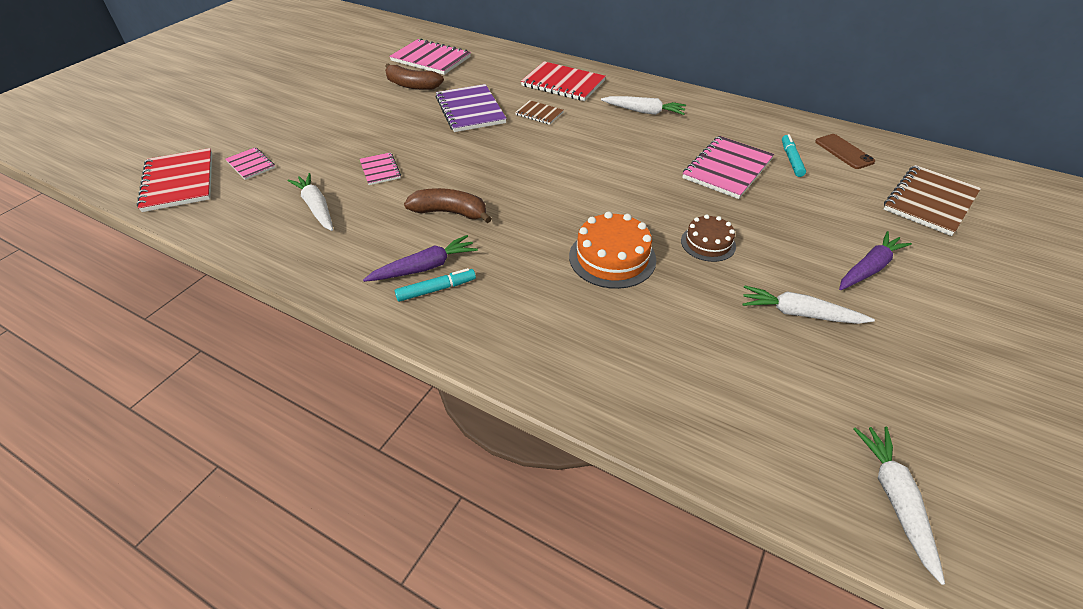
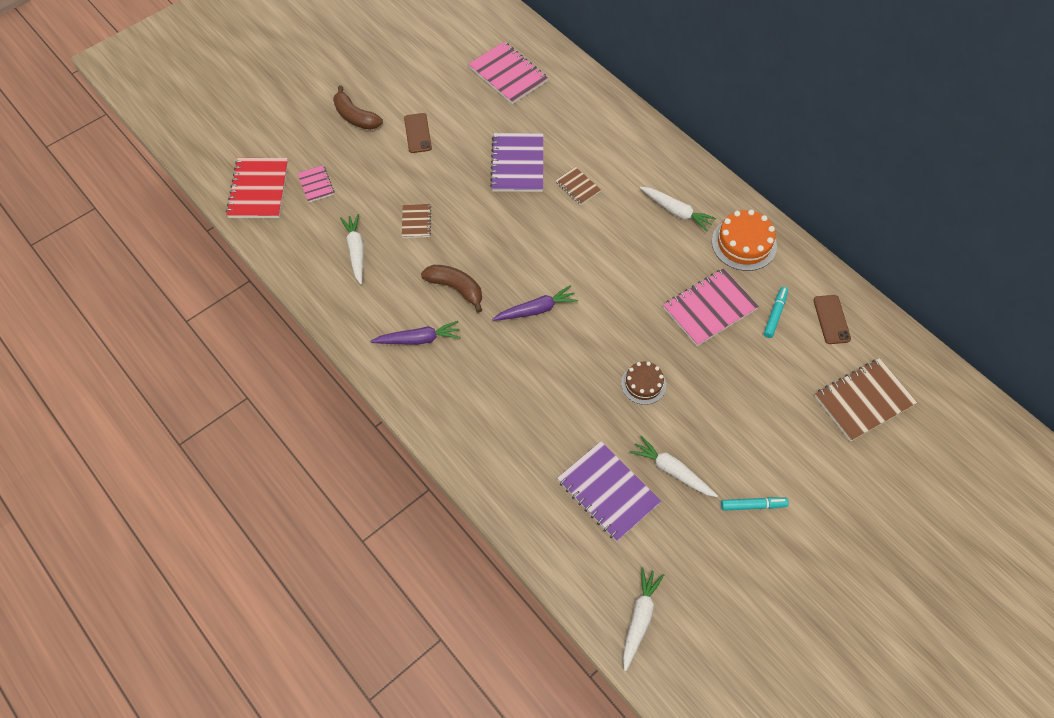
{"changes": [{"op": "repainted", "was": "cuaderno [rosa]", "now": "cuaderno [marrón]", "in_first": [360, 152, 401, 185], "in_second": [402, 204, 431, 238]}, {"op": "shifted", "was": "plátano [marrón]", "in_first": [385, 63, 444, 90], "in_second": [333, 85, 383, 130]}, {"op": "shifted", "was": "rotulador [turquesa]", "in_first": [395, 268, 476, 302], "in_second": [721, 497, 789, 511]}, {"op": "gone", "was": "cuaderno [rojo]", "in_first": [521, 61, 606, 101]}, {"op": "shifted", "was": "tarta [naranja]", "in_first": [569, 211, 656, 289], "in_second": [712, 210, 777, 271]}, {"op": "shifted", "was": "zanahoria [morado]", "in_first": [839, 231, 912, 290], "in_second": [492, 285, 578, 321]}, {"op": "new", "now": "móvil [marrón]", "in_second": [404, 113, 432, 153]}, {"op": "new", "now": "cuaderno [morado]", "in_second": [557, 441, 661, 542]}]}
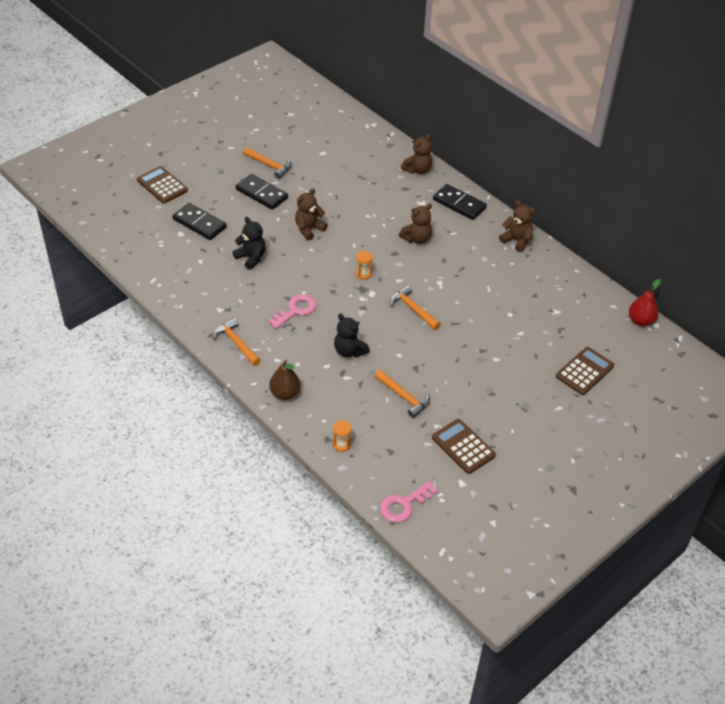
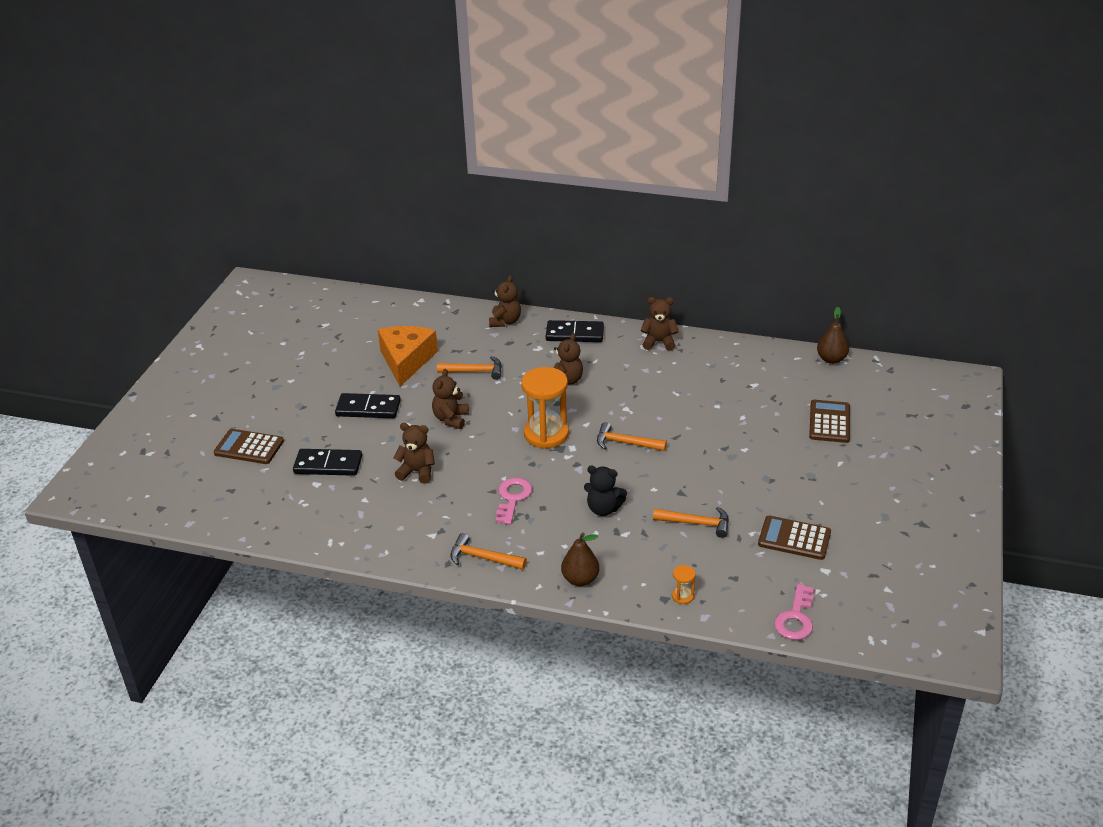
{"changes": [{"op": "repainted", "was": "osito [negro]", "now": "osito [marrón]", "in_first": [233, 217, 266, 270], "in_second": [393, 423, 435, 484]}, {"op": "shifted", "was": "martillo [naranja]", "in_first": [243, 147, 292, 179], "in_second": [437, 356, 502, 380]}, {"op": "scaled", "was": "reloj de arena [naranja]", "in_first": [356, 251, 373, 280], "in_second": [521, 367, 569, 449], "ratio": 2.35}, {"op": "repainted", "was": "pera [rojo]", "now": "pera [marrón]", "in_first": [629, 279, 661, 326], "in_second": [817, 307, 849, 364]}, {"op": "new", "now": "queso [naranja]", "in_second": [378, 326, 438, 387]}]}
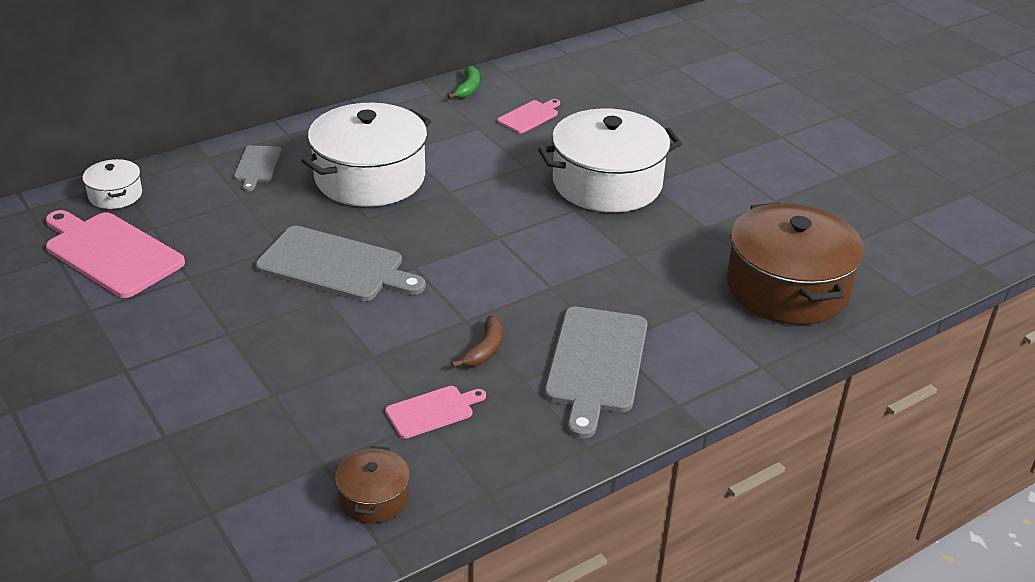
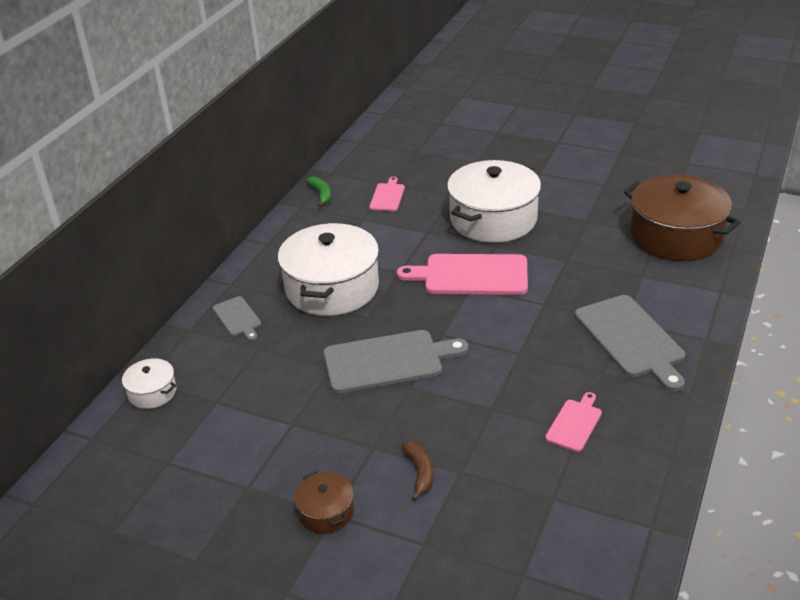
{"changes": [{"op": "shifted", "was": "tabla de cortar [rosa]", "in_first": [46, 210, 185, 298], "in_second": [397, 254, 528, 295]}, {"op": "shifted", "was": "olla [marrón]", "in_first": [335, 446, 410, 523], "in_second": [294, 471, 354, 534]}, {"op": "shifted", "was": "plátano [marrón]", "in_first": [451, 316, 503, 368], "in_second": [402, 442, 433, 501]}]}
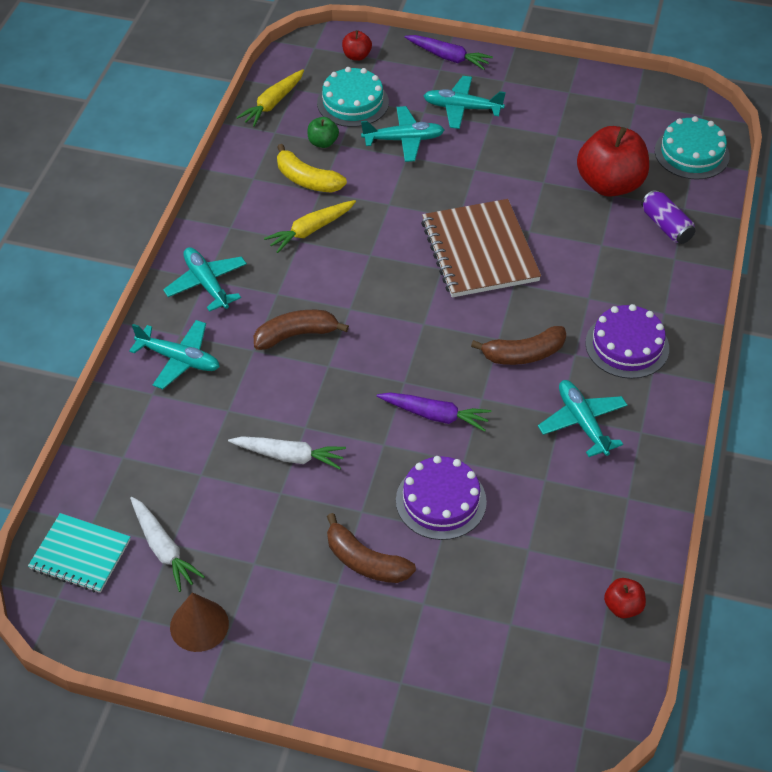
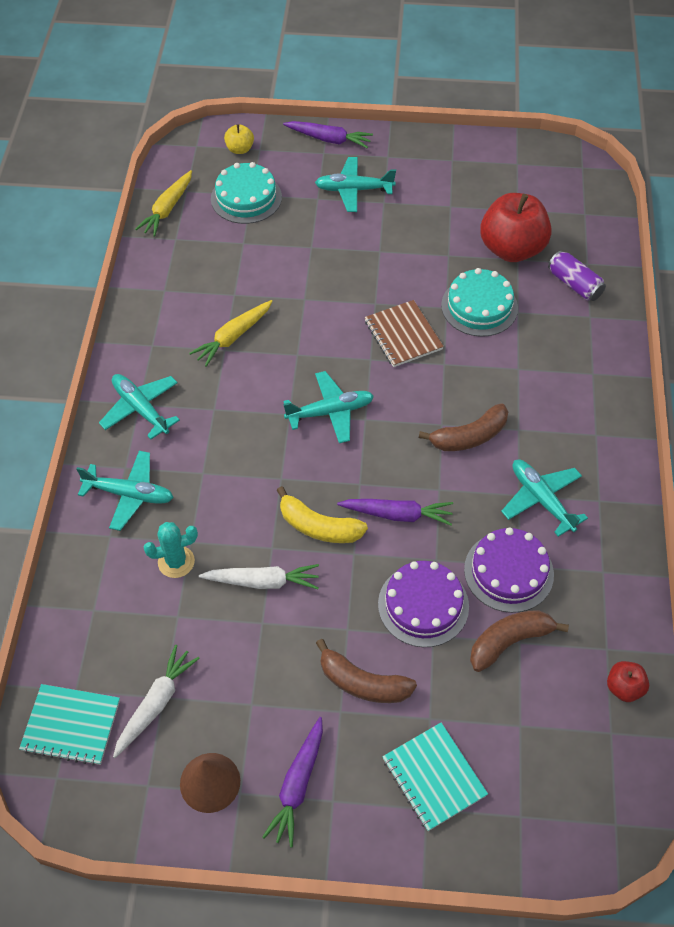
{"changes": [{"op": "rotated", "was": "zanahoria [blanco]", "in_first": [130, 497, 205, 592], "in_second": [113, 645, 200, 758], "clockwise": -105}, {"op": "shifted", "was": "plátano [marrón]", "in_first": [254, 310, 349, 350], "in_second": [470, 610, 569, 672]}, {"op": "shifted", "was": "plátano [amarillo]", "in_first": [277, 144, 347, 193], "in_second": [277, 486, 368, 543]}, {"op": "gone", "was": "manzana [verde]", "in_first": [307, 117, 339, 148]}, {"op": "repainted", "was": "manzana [rojo]", "now": "manzana [amarillo]", "in_first": [342, 30, 372, 61], "in_second": [224, 124, 254, 154]}, {"op": "shifted", "was": "avión [turquesa]", "in_first": [361, 106, 444, 162], "in_second": [283, 371, 374, 443]}, {"op": "scaled", "was": "cuaderno [marrón]", "in_first": [421, 199, 541, 297], "in_second": [365, 300, 444, 367], "ratio": 0.61}, {"op": "shifted", "was": "tarta [morado]", "in_first": [586, 304, 669, 379], "in_second": [464, 527, 554, 613]}, {"op": "shifted", "was": "tarta [turquesa]", "in_first": [655, 116, 730, 180], "in_second": [441, 268, 518, 337]}, {"op": "new", "now": "cactus [turquesa]", "in_second": [144, 522, 198, 578]}, {"op": "new", "now": "zanahoria [morado]", "in_second": [262, 717, 323, 848]}, {"op": "new", "now": "cuaderno [turquesa]", "in_second": [383, 723, 488, 831]}]}
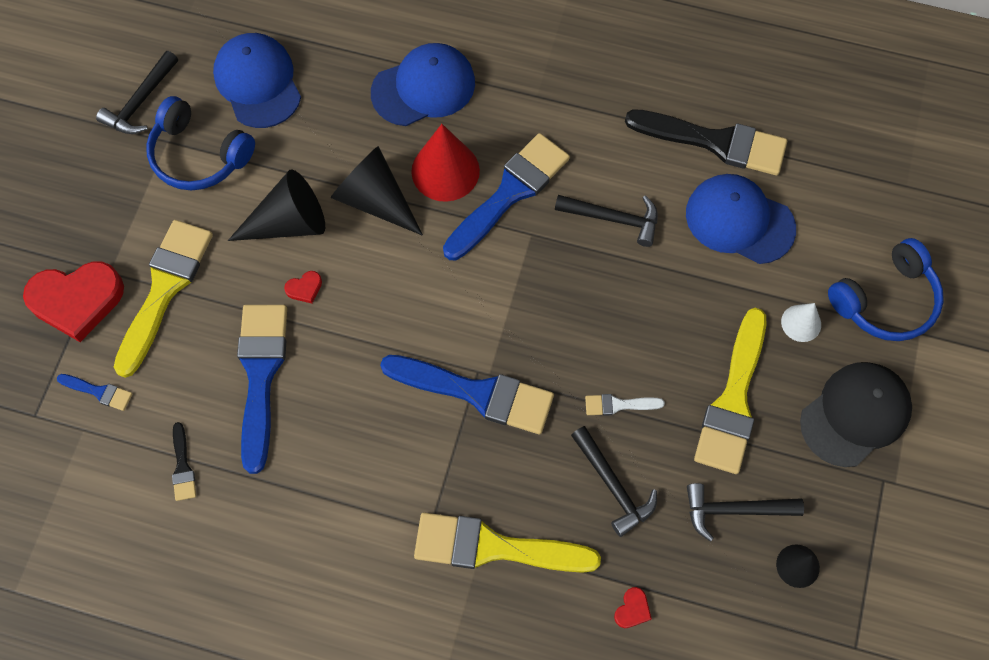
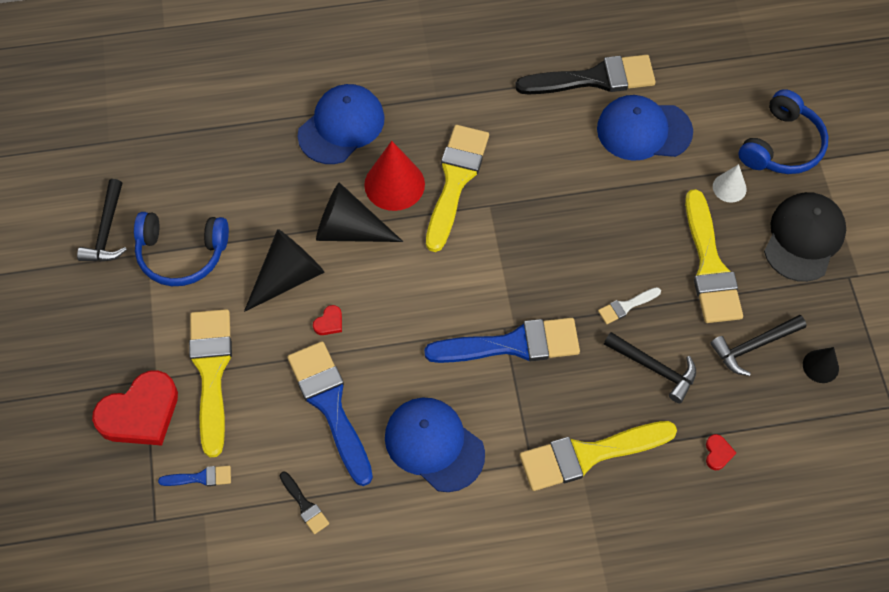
{"changes": [{"op": "shifted", "was": "gorra [azul]", "in_first": [213, 33, 301, 128], "in_second": [385, 398, 485, 492]}, {"op": "repainted", "was": "pincel [azul]", "now": "pincel [amarillo]", "in_first": [443, 133, 570, 260], "in_second": [426, 125, 489, 252]}, {"op": "gone", "was": "martillo [negro]", "in_first": [555, 195, 658, 247]}]}
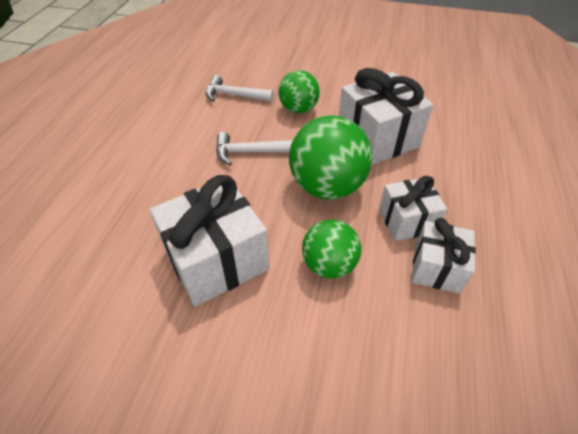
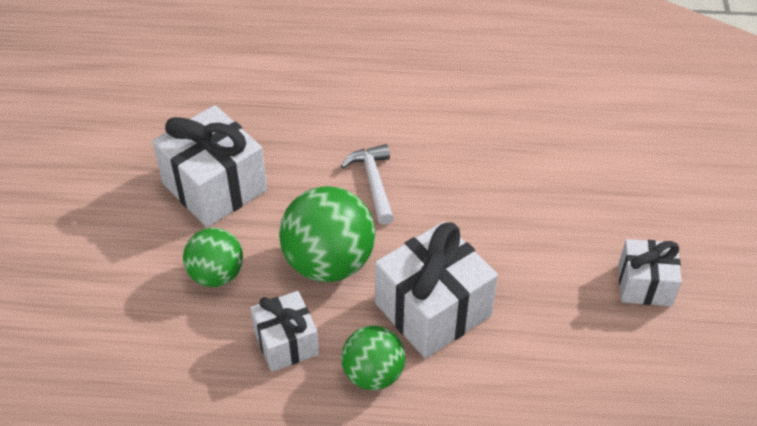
{"changes": [{"op": "gone", "was": "martillo [blanco]", "in_first": [205, 75, 274, 102]}, {"op": "shifted", "was": "pelota [verde]", "in_first": [279, 70, 320, 113], "in_second": [341, 326, 405, 390]}, {"op": "shifted", "was": "regalo [blanco]", "in_first": [412, 218, 476, 294], "in_second": [619, 239, 682, 306]}]}
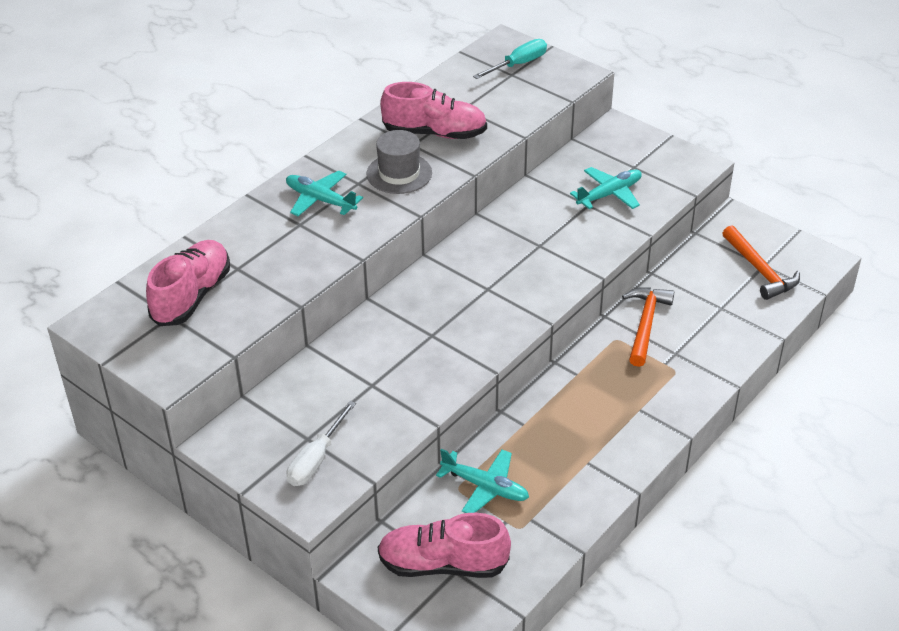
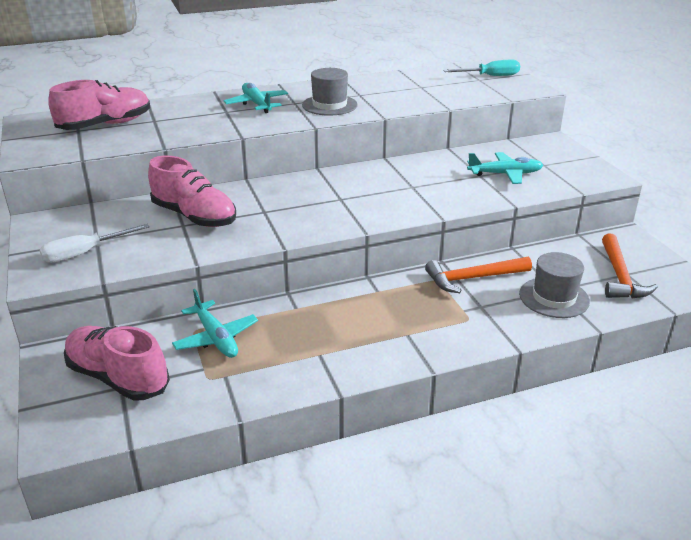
{"changes": [{"op": "shifted", "was": "zapato [rosa]", "in_first": [380, 82, 487, 139], "in_second": [148, 156, 236, 227]}, {"op": "rotated", "was": "martillo [naranja]", "in_first": [622, 287, 674, 367], "in_second": [425, 257, 532, 293], "clockwise": -150}, {"op": "new", "now": "sombrero [gris]", "in_second": [519, 252, 590, 318]}]}
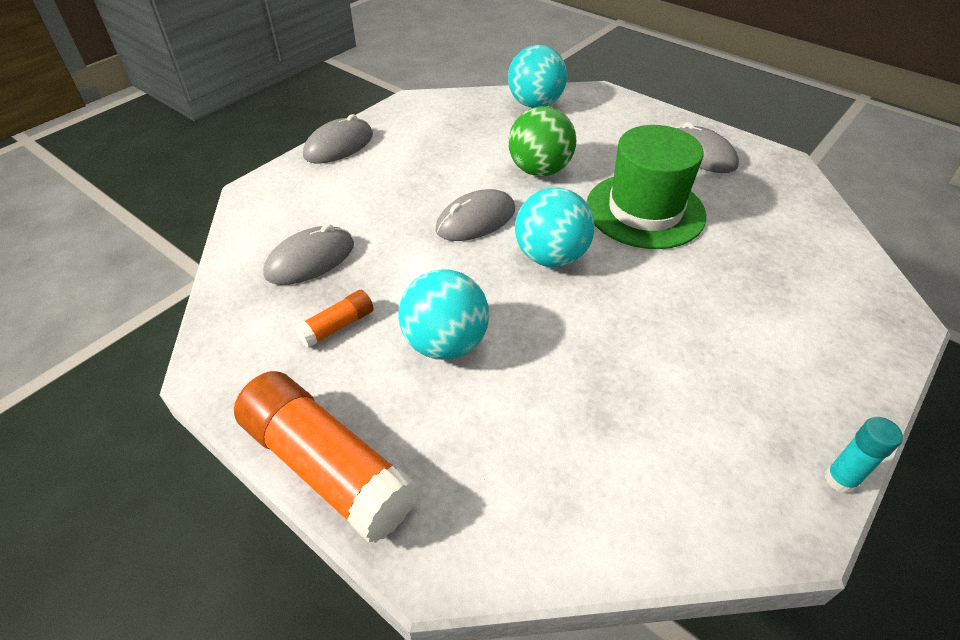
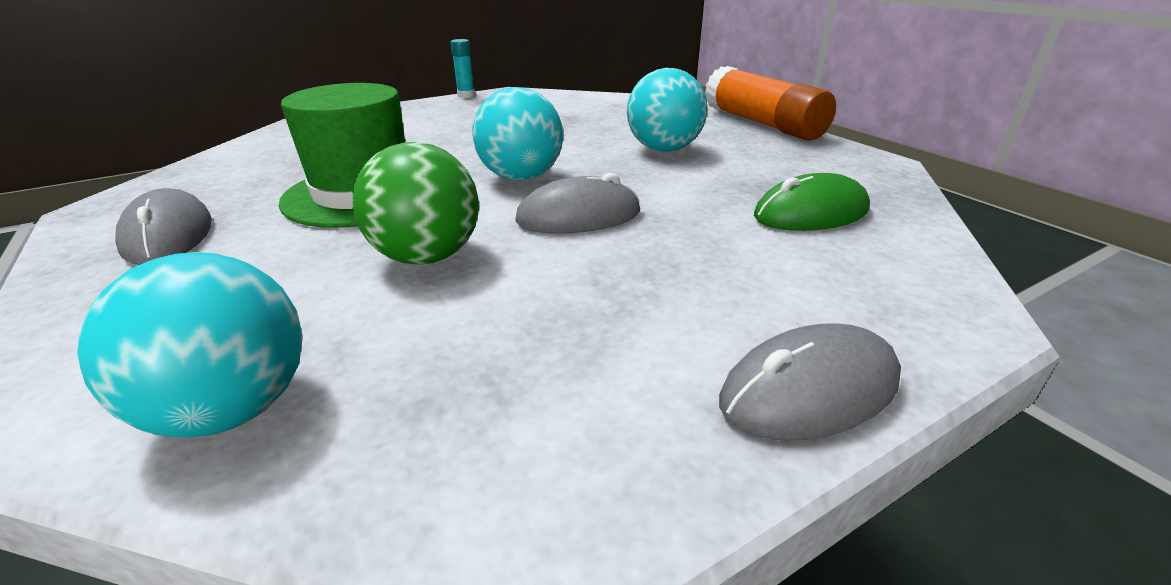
{"changes": [{"op": "repainted", "was": "ratón [gris]", "now": "ratón [verde]", "in_first": [263, 224, 354, 285], "in_second": [754, 173, 870, 231]}, {"op": "gone", "was": "barra de pegamento [naranja]", "in_first": [294, 290, 374, 348]}]}
